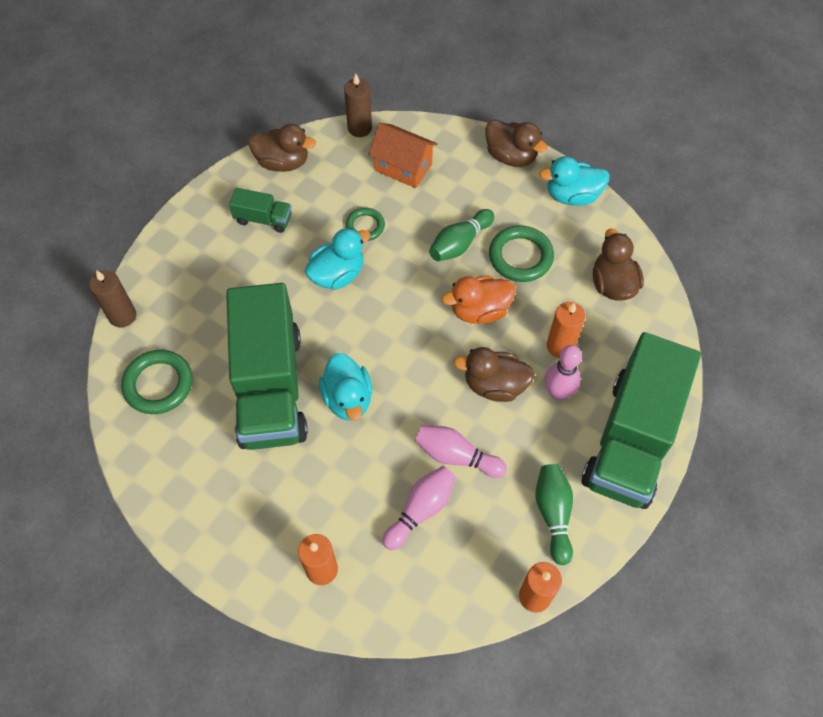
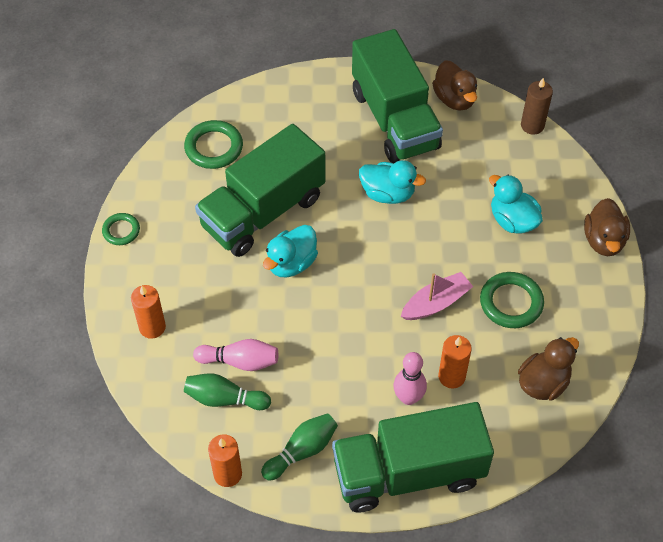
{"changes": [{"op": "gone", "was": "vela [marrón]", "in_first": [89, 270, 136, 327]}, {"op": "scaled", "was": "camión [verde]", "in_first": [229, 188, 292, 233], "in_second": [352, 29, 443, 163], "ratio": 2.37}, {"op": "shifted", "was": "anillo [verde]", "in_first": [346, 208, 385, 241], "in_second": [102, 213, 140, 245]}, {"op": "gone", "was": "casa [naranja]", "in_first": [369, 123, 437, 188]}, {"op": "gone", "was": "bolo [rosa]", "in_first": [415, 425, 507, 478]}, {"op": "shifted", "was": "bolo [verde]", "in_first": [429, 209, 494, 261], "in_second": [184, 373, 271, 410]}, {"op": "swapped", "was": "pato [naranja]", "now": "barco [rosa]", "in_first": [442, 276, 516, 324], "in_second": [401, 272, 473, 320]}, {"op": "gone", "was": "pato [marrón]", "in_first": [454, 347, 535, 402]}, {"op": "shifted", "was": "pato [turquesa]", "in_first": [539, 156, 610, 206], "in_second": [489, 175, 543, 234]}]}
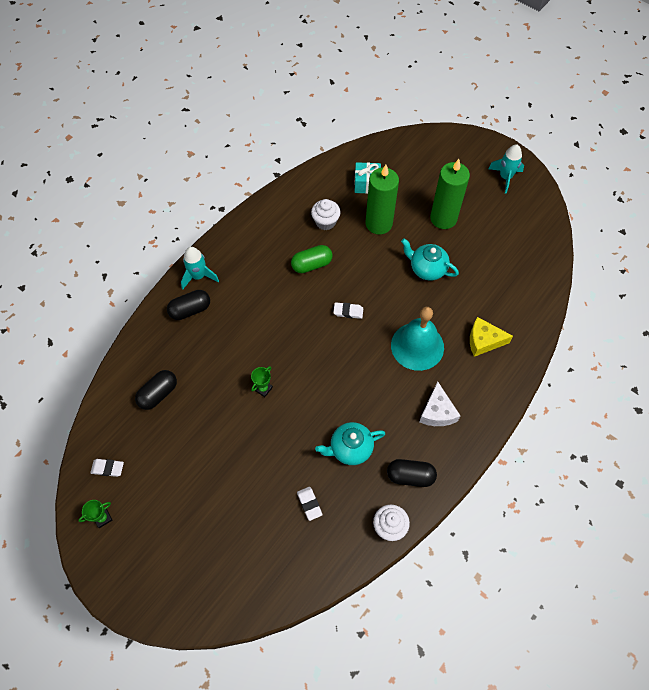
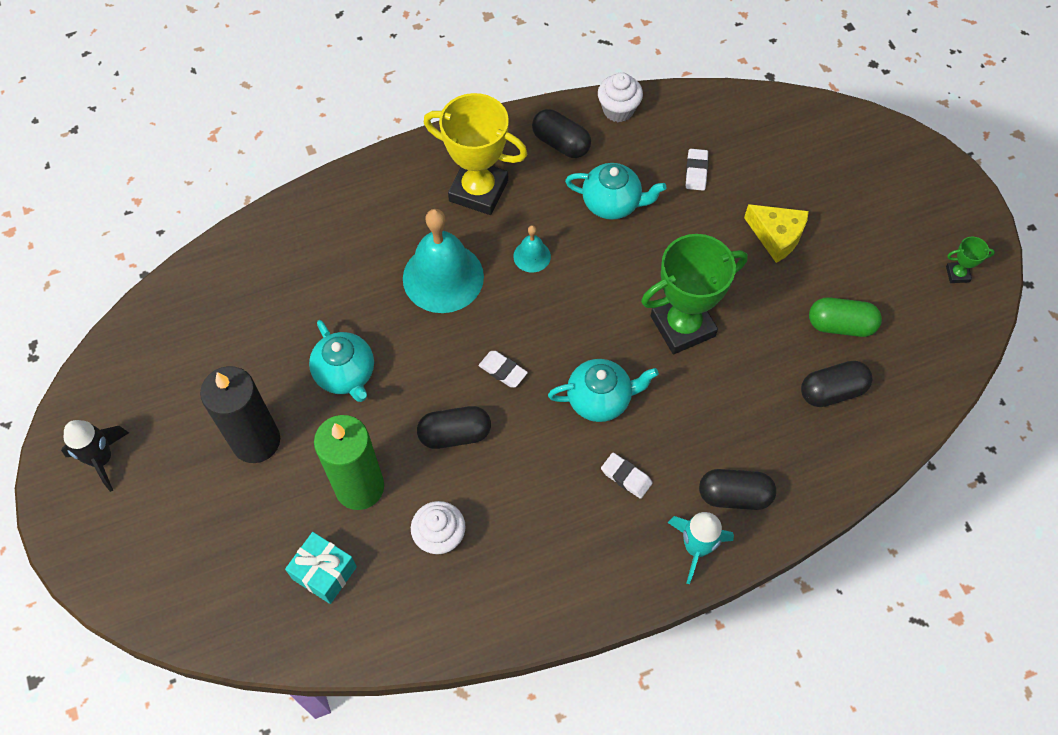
{"changes": [{"op": "shifted", "was": "goma de borrar [blanco]", "in_first": [90, 459, 124, 477], "in_second": [601, 453, 653, 499]}, {"op": "scaled", "was": "trofeo [verde]", "in_first": [251, 366, 273, 397], "in_second": [641, 234, 748, 354], "ratio": 2.38}, {"op": "shifted", "was": "cápsula [verde]", "in_first": [291, 245, 332, 273], "in_second": [809, 297, 882, 337]}, {"op": "swapped", "was": "queso [blanco]", "now": "trofeo [amarillo]", "in_first": [419, 382, 460, 426], "in_second": [424, 93, 528, 215]}, {"op": "repainted", "was": "vela [verde]", "now": "vela [negro]", "in_first": [430, 159, 470, 229], "in_second": [200, 366, 280, 463]}, {"op": "shifted", "was": "queso [amarillo]", "in_first": [470, 317, 513, 357], "in_second": [744, 204, 809, 263]}, {"op": "repainted", "was": "cohete [turquesa]", "now": "cohete [negro]", "in_first": [488, 144, 524, 194], "in_second": [61, 420, 129, 492]}, {"op": "new", "now": "cápsula [negro]", "in_second": [417, 406, 491, 449]}, {"op": "new", "now": "campana [turquesa]", "in_second": [513, 225, 551, 273]}, {"op": "new", "now": "tetera [turquesa]", "in_second": [548, 359, 659, 422]}]}
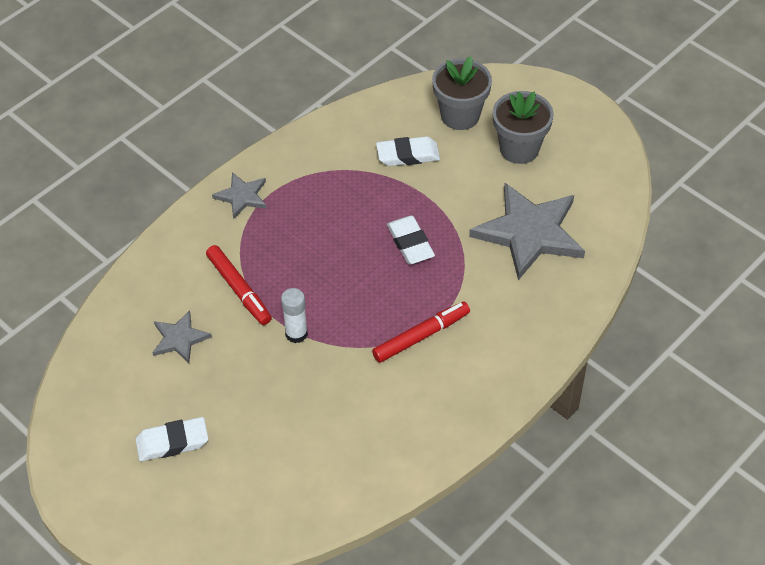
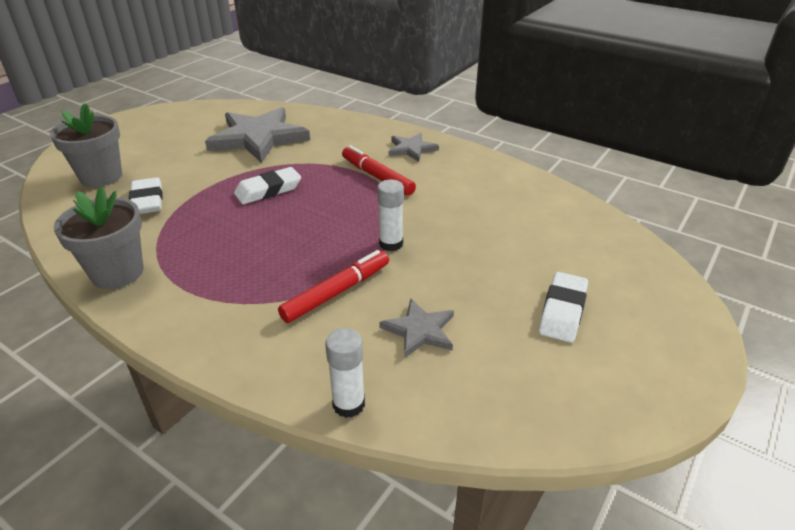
{"changes": [{"op": "rotated", "was": "goma de borrar [blanco]", "in_first": [135, 417, 208, 461], "in_second": [539, 272, 588, 343], "clockwise": 45}, {"op": "shifted", "was": "estrella [gris]", "in_first": [212, 172, 267, 219], "in_second": [389, 133, 439, 162]}, {"op": "shifted", "was": "maceta [gris]", "in_first": [493, 91, 554, 164], "in_second": [54, 187, 144, 289]}, {"op": "new", "now": "barra de pegamento [blanco]", "in_second": [325, 328, 365, 418]}]}
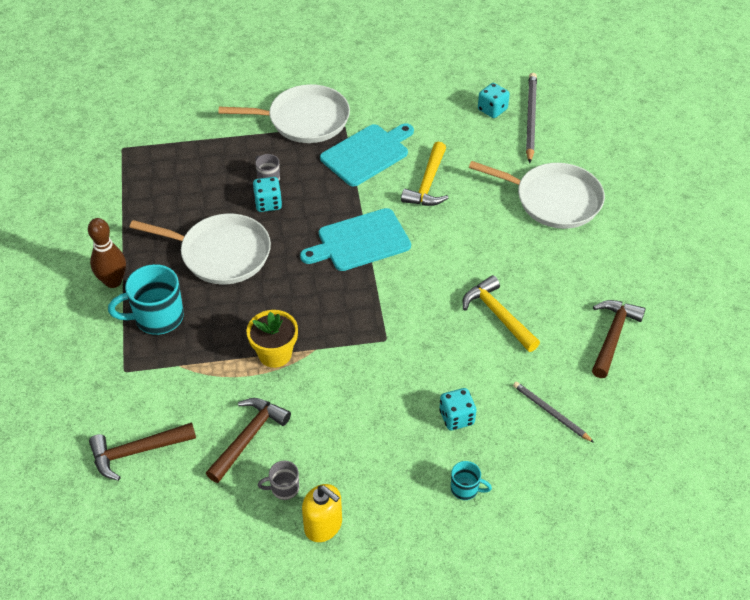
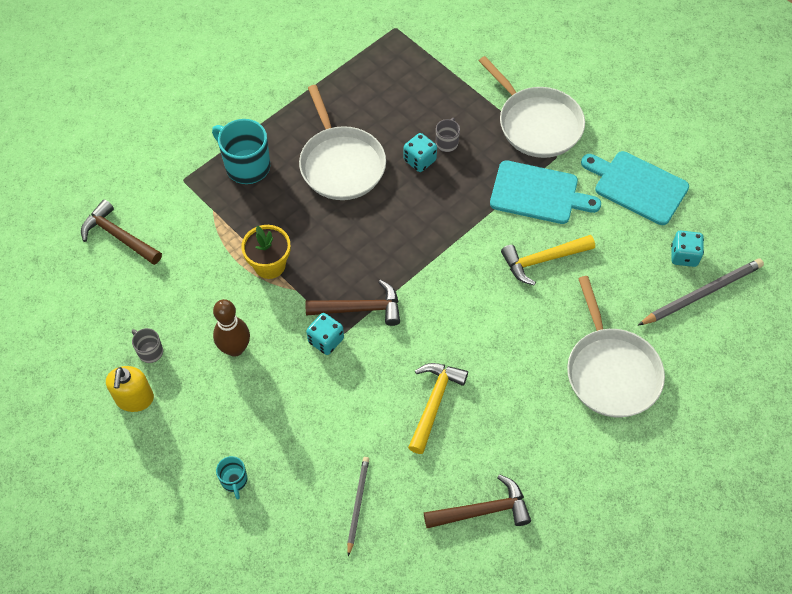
{"changes": [{"op": "shifted", "was": "bolo [marrón]", "in_first": [88, 218, 126, 288], "in_second": [213, 299, 250, 357]}, {"op": "shifted", "was": "martillo [marrón]", "in_first": [206, 398, 291, 483], "in_second": [305, 280, 400, 326]}, {"op": "shifted", "was": "tabla de cortar [turquesa]", "in_first": [300, 208, 411, 271], "in_second": [581, 151, 689, 225]}, {"op": "shifted", "was": "dado [turquesa]", "in_first": [439, 388, 477, 430], "in_second": [306, 313, 344, 355]}]}
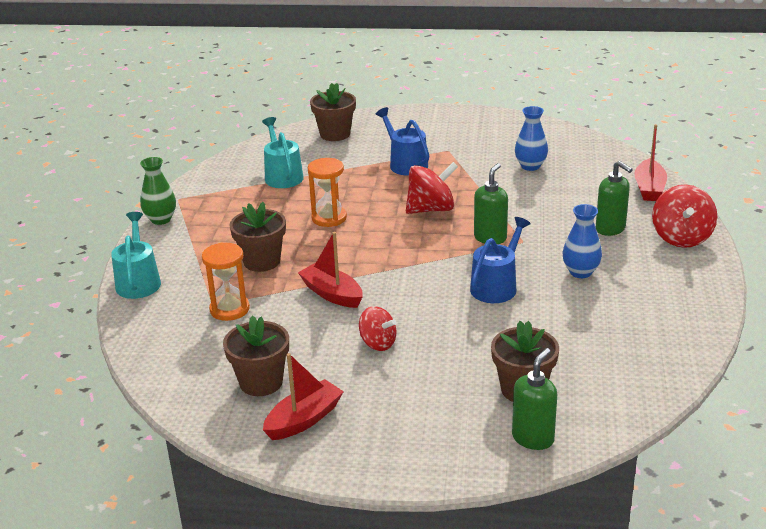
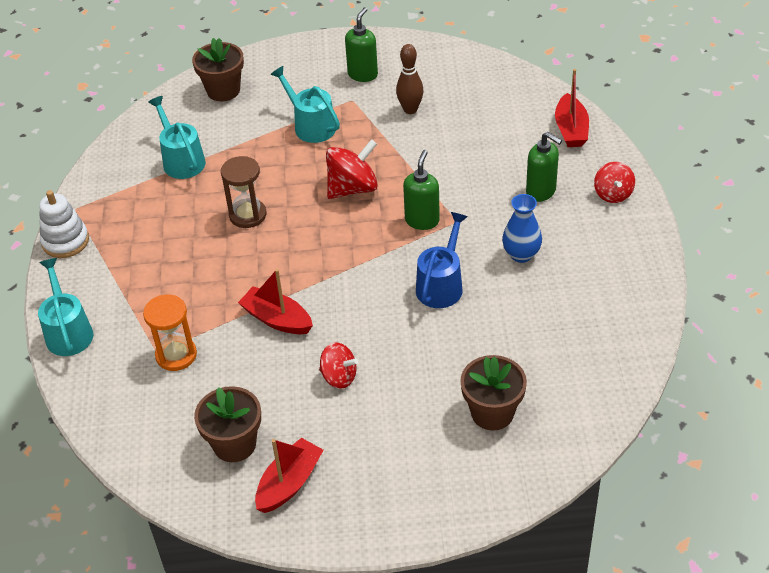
{"changes": [{"op": "swapped", "was": "florero [verde]", "now": "juguete apilable [blanco]", "in_first": [140, 157, 176, 225], "in_second": [39, 190, 89, 258]}, {"op": "gone", "was": "maceta [marrón]", "in_first": [229, 202, 286, 272]}, {"op": "repainted", "was": "reloj de arena [naranja]", "now": "reloj de arena [marrón]", "in_first": [308, 158, 347, 227], "in_second": [221, 156, 266, 228]}, {"op": "repainted", "was": "regadera [azul]", "now": "regadera [turquesa]", "in_first": [376, 107, 429, 176], "in_second": [270, 66, 340, 143]}, {"op": "shifted", "was": "dispensador de jabón [verde]", "in_first": [512, 348, 557, 450], "in_second": [345, 7, 378, 82]}, {"op": "gone", "was": "florero [azul]", "in_first": [515, 106, 548, 171]}, {"op": "scaled", "was": "peonza [rojo]", "in_first": [652, 185, 717, 248], "in_second": [594, 162, 635, 203], "ratio": 0.65}, {"op": "new", "now": "bolo [marrón]", "in_second": [396, 44, 424, 114]}]}
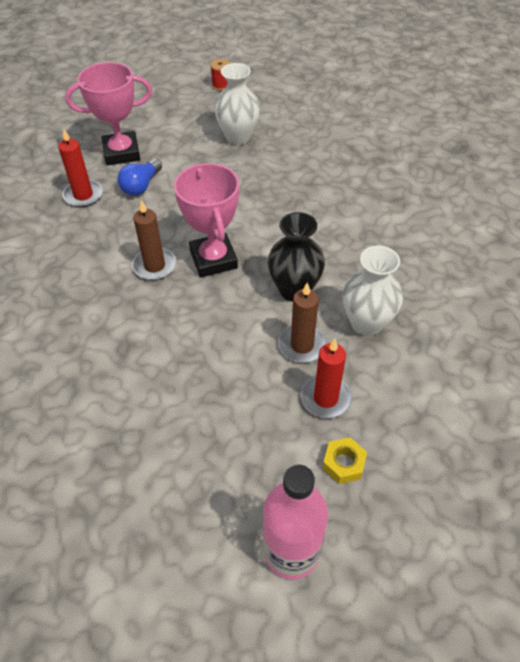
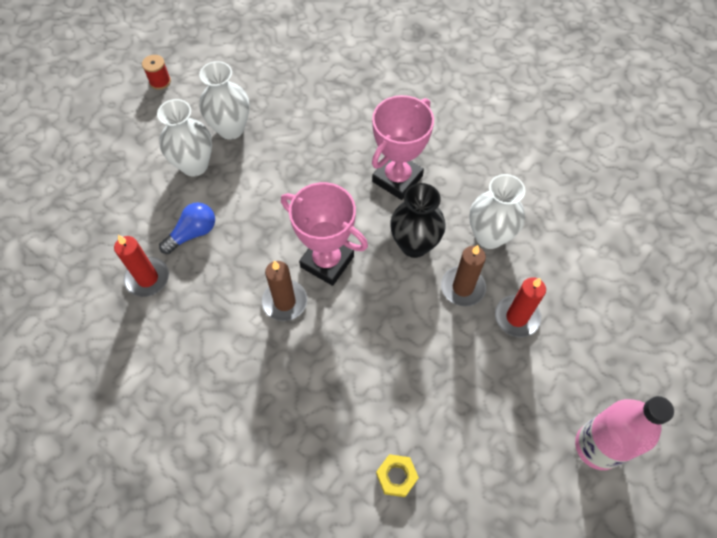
{"changes": [{"op": "shifted", "was": "trofeo [rosa]", "in_first": [65, 62, 152, 166], "in_second": [372, 95, 434, 200]}, {"op": "rotated", "was": "bombilla [azul]", "in_first": [118, 159, 162, 196], "in_second": [159, 202, 215, 254], "clockwise": -120}, {"op": "shifted", "was": "tuerca [amarillo]", "in_first": [322, 437, 367, 484], "in_second": [376, 454, 419, 497]}, {"op": "new", "now": "florero [blanco]", "in_second": [157, 99, 212, 176]}]}
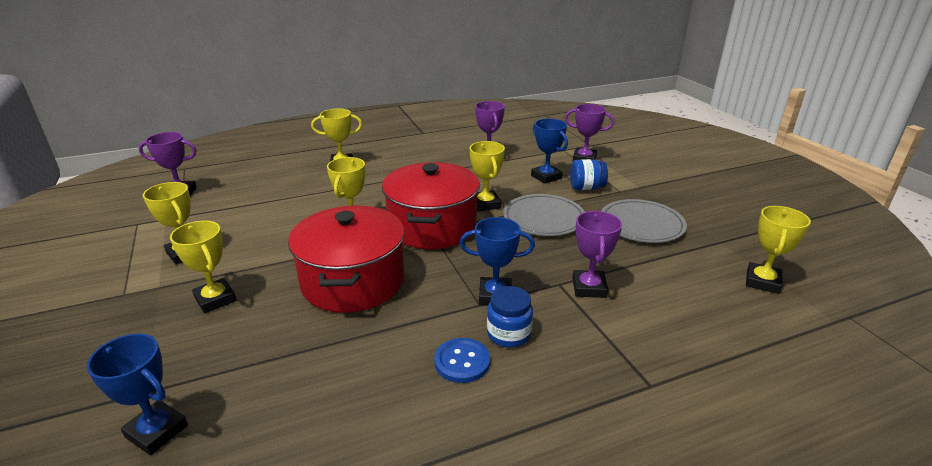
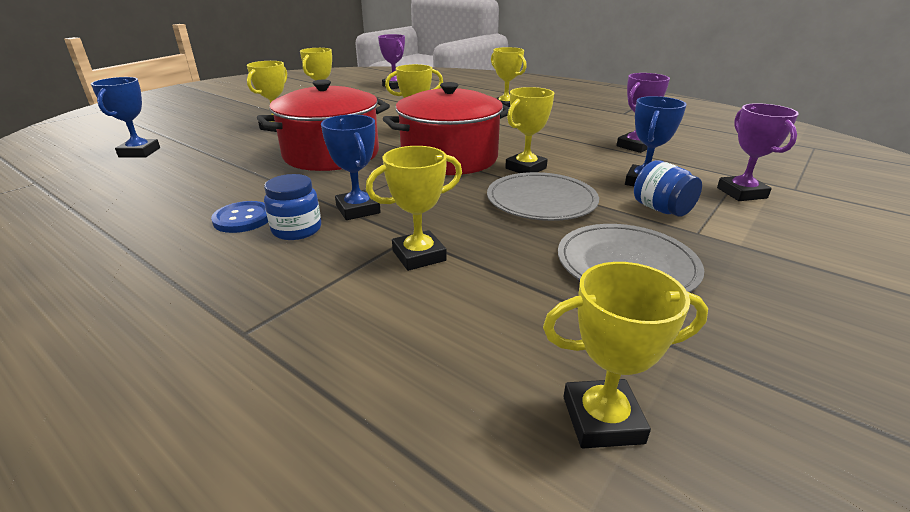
{"changes": [{"op": "repainted", "was": "trofeo [morado]", "now": "trofeo [amarillo]", "in_first": [573, 211, 622, 298], "in_second": [366, 146, 462, 271]}]}
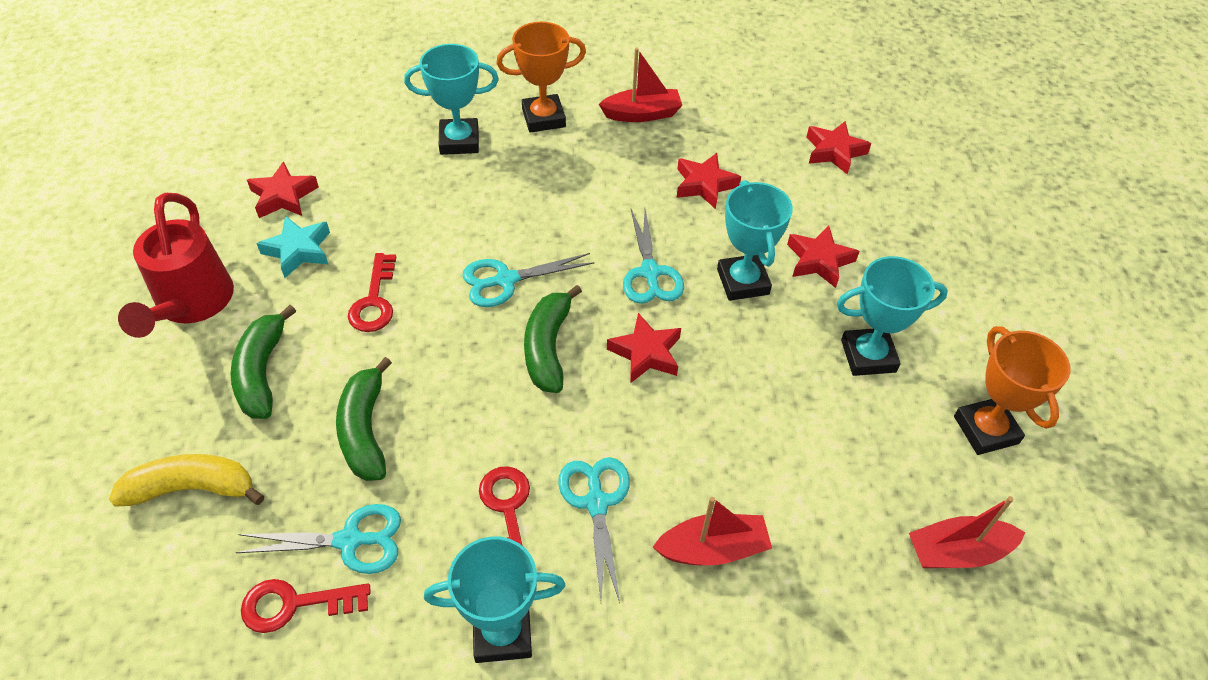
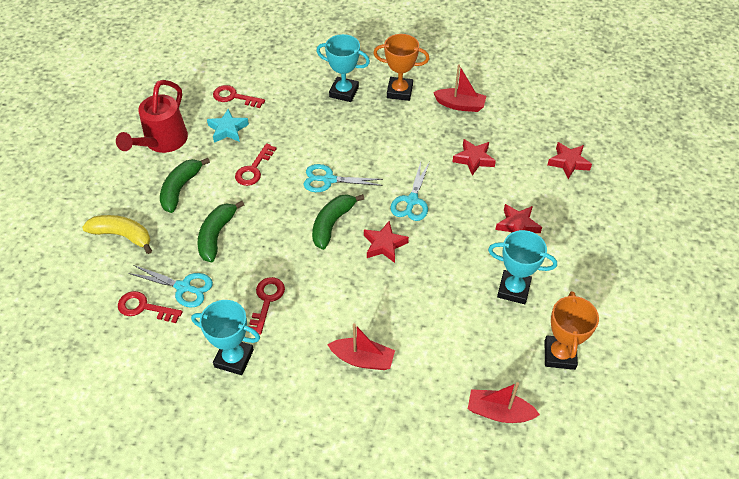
{"changes": [{"op": "swapped", "was": "estrella [rojo]", "now": "llave [rojo]", "in_first": [247, 161, 319, 218], "in_second": [213, 85, 265, 108]}, {"op": "gone", "was": "tijeras [turquesa]", "in_first": [558, 457, 630, 603]}, {"op": "gone", "was": "trofeo [turquesa]", "in_first": [717, 180, 793, 301]}]}
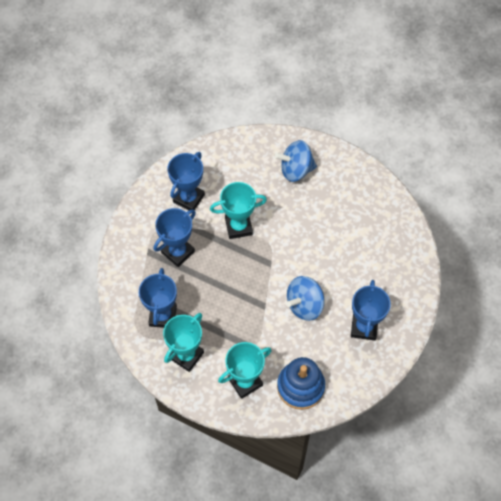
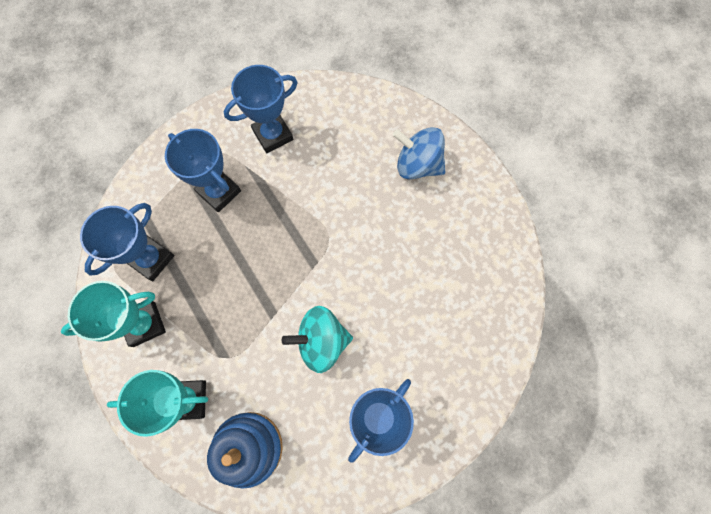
{"changes": [{"op": "rotated", "was": "trofeo [azul]", "in_first": [153, 208, 196, 267], "in_second": [165, 129, 241, 212], "clockwise": 60}, {"op": "gone", "was": "trofeo [turquesa]", "in_first": [210, 182, 267, 239]}, {"op": "repainted", "was": "peonza [azul]", "now": "peonza [turquesa]", "in_first": [286, 276, 325, 321], "in_second": [282, 306, 353, 373]}]}
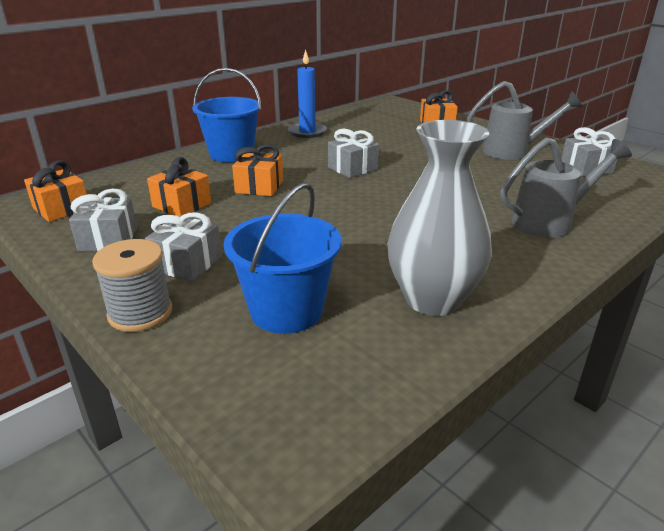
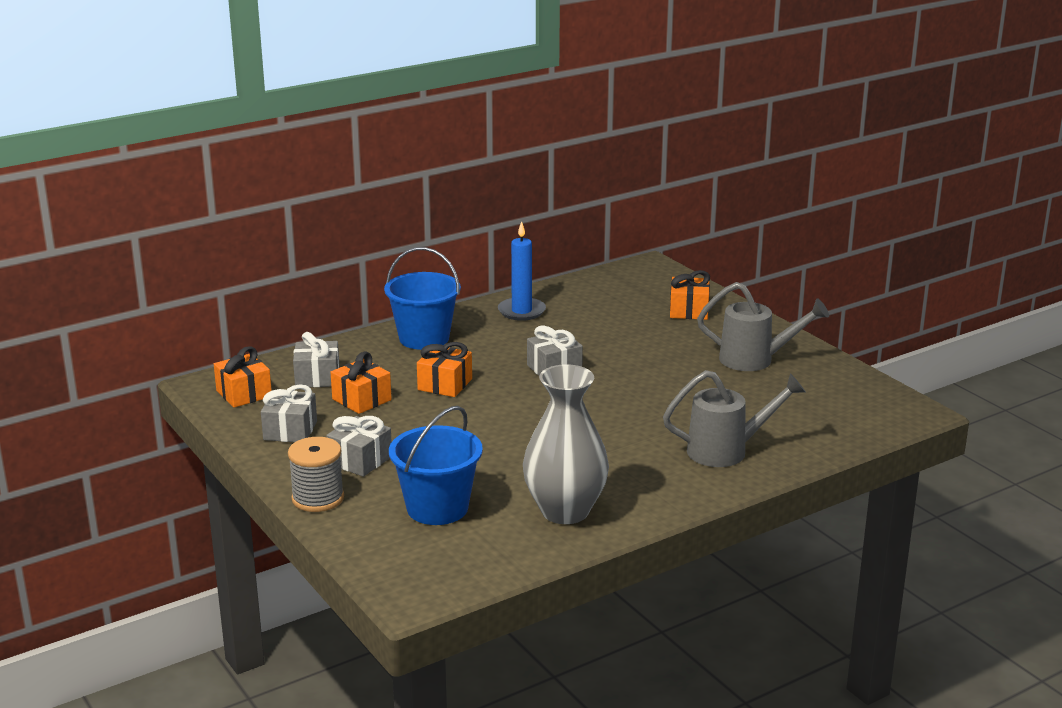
{"changes": [{"op": "shifted", "was": "regalo [gris]", "in_first": [561, 127, 618, 177], "in_second": [293, 332, 340, 387]}]}
